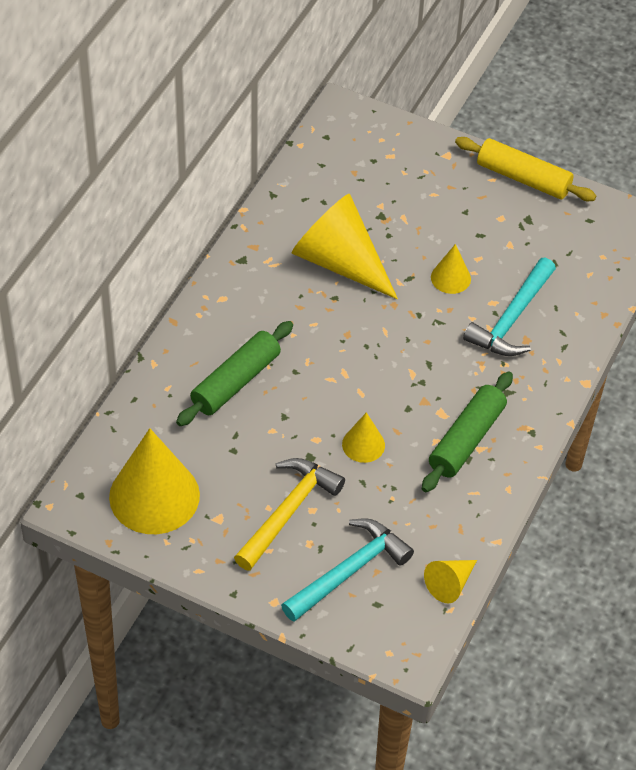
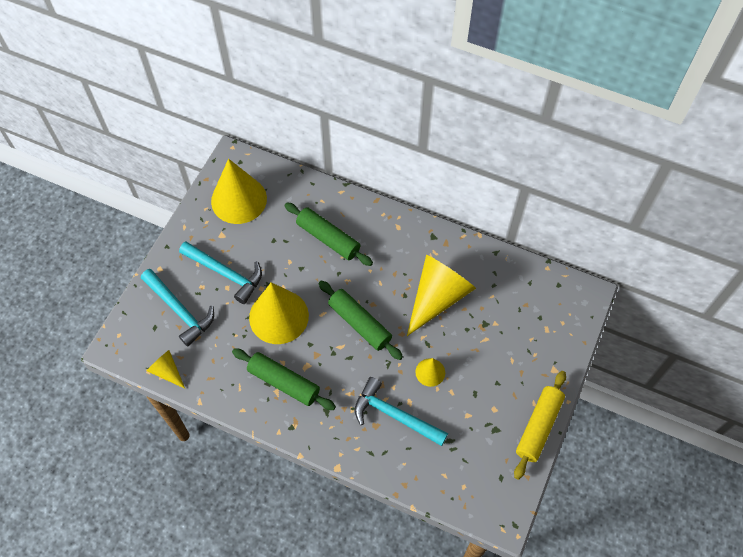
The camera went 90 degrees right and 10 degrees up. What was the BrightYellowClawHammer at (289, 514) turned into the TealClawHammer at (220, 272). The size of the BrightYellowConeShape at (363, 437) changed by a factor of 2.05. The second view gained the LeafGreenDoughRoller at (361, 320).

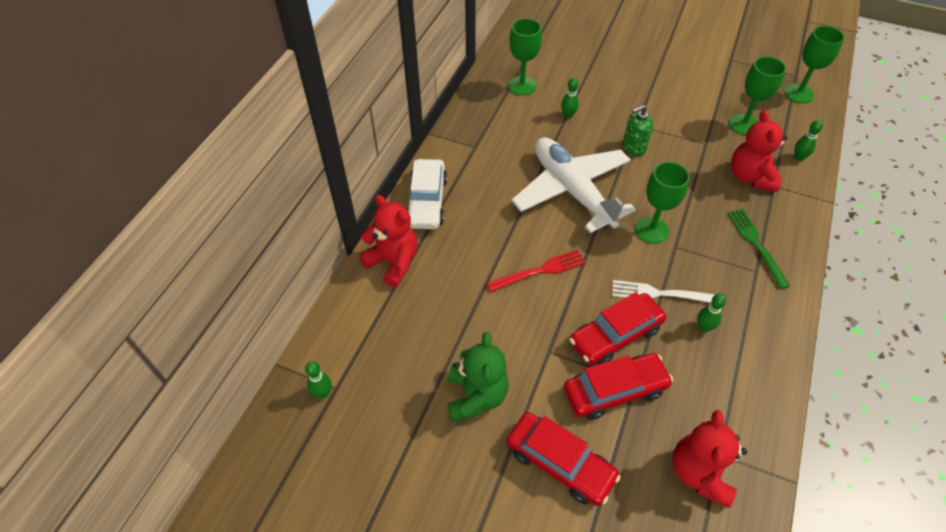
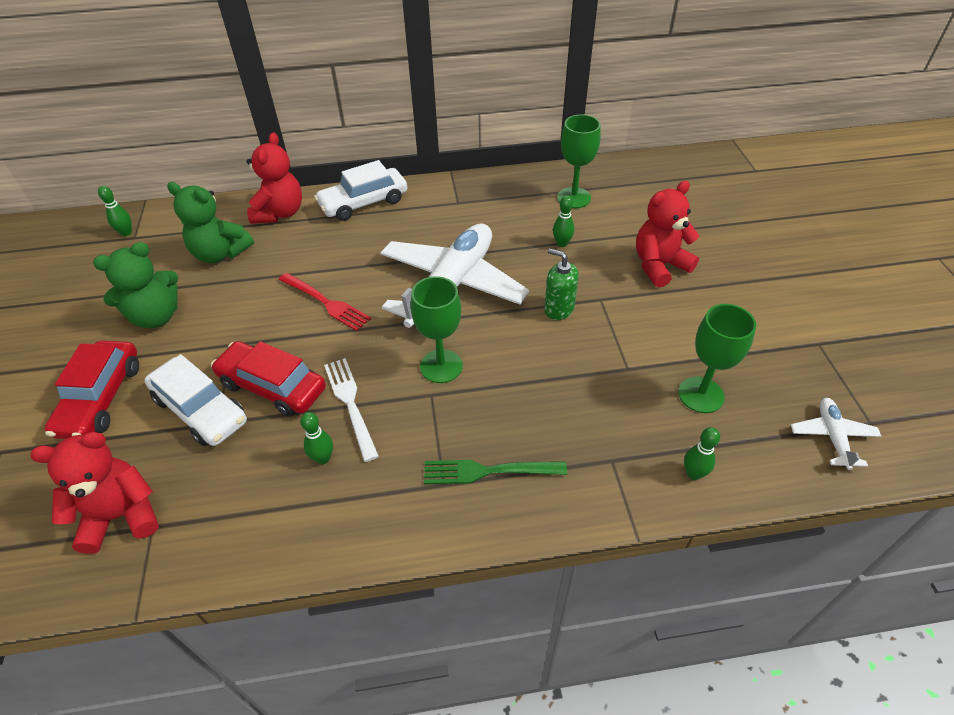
The camera went 60 degrees right and 5 degrees down. What was the ScarletCar at (618, 386) turned into the PureWhiteCar at (195, 400). The second view gained the LeafGreenTeddy at (210, 222). The LeafGreenFork at (758, 249) ended up facing another way, 135 degrees counterclockwise from before. The ScarletTeddy ended up elsewhere, having gone from (759, 151) to (667, 234). Where the LeafGreenWineGlass stood at (814, 64), the PureWhiteToyPlane came to stand at (836, 434).

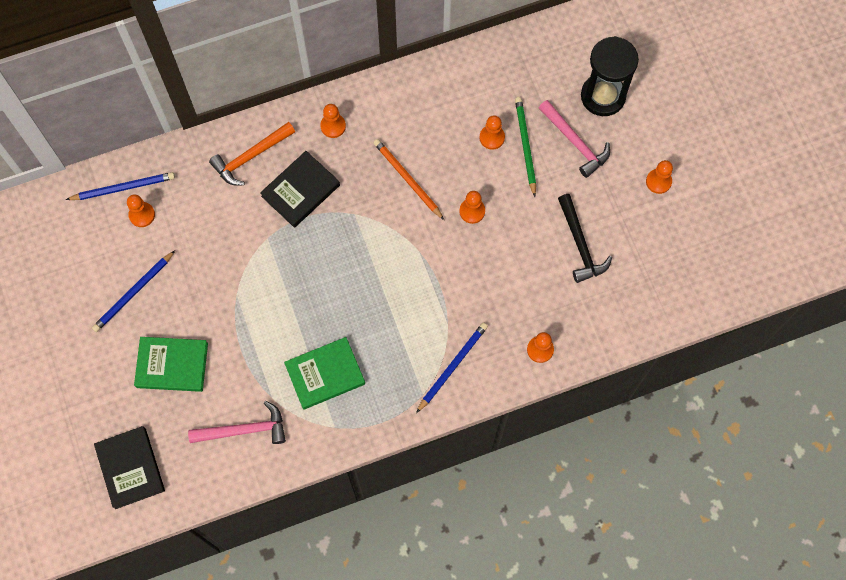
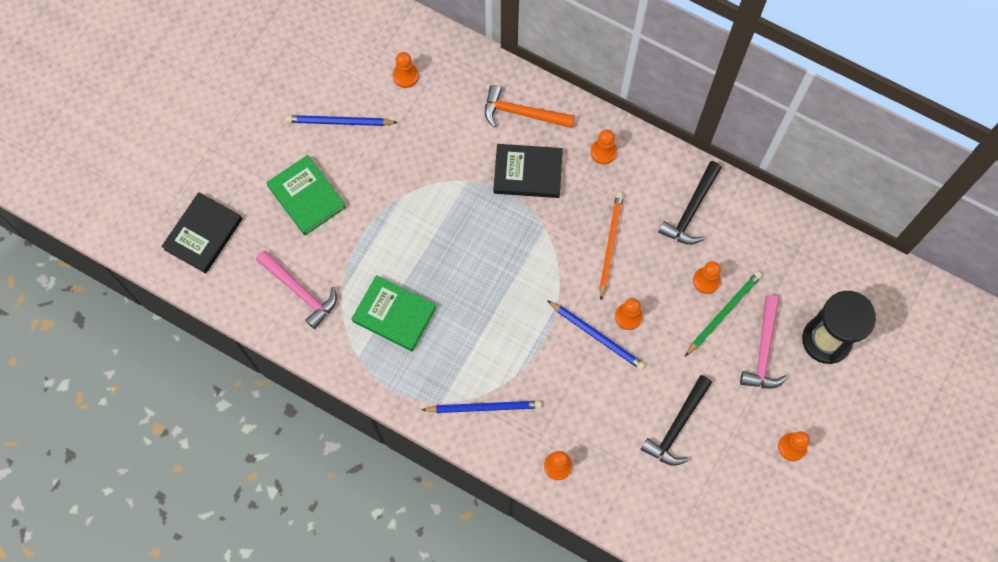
The camera went 50 degrees right and 0 degrees up. The RoyalBlueWoodenPencil ended up elsewhere, having gone from (120, 186) to (596, 335). The second view gained the EbonyClawHammer at (690, 203).

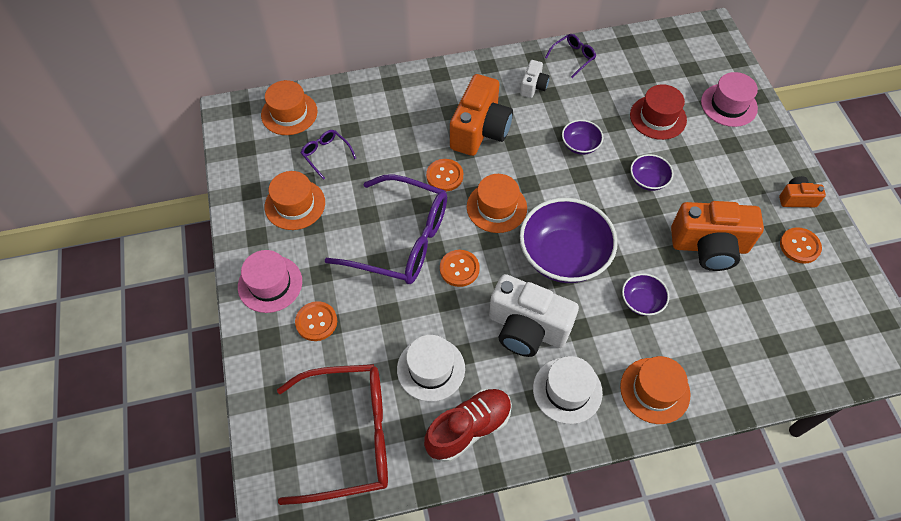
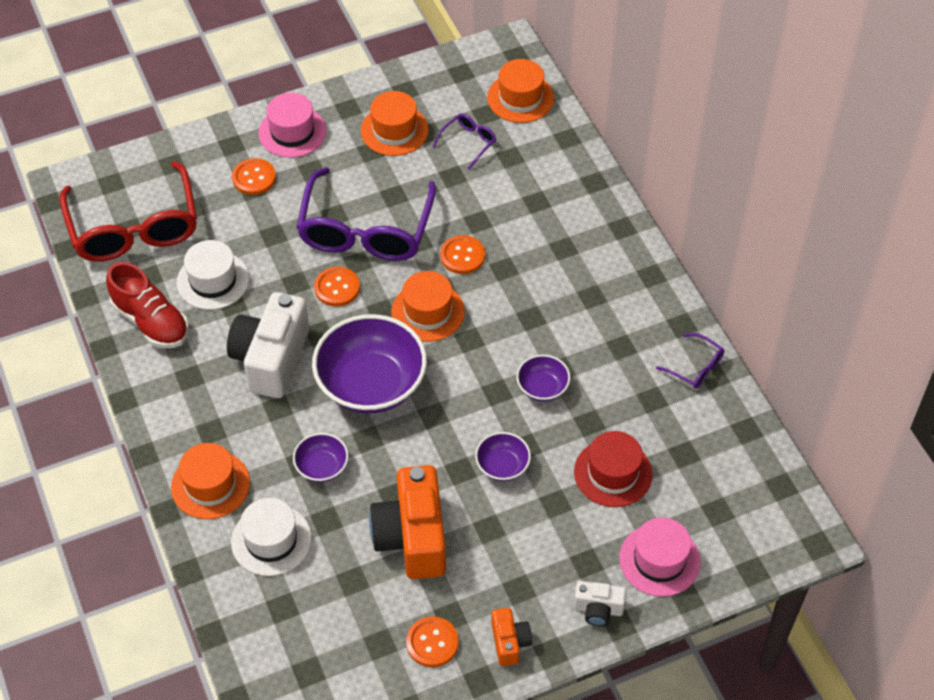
The camera went 80 degrees right and 5 degrees down. The PureWhiteTopHat ended up elsewhere, having gone from (568, 390) to (271, 537). The PureWhiteCompactCamera ended up elsewhere, having gone from (535, 79) to (600, 603). The second view lost the OrangeCompactCamera at (481, 115).

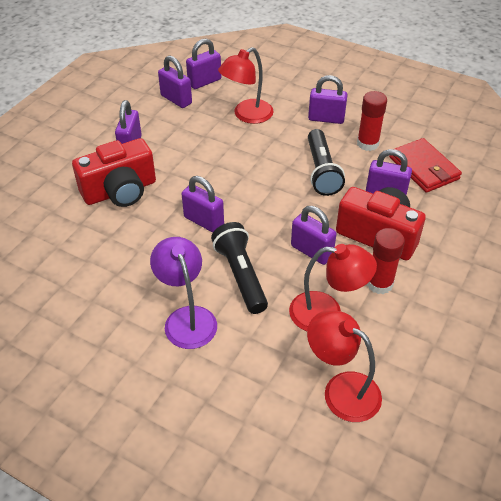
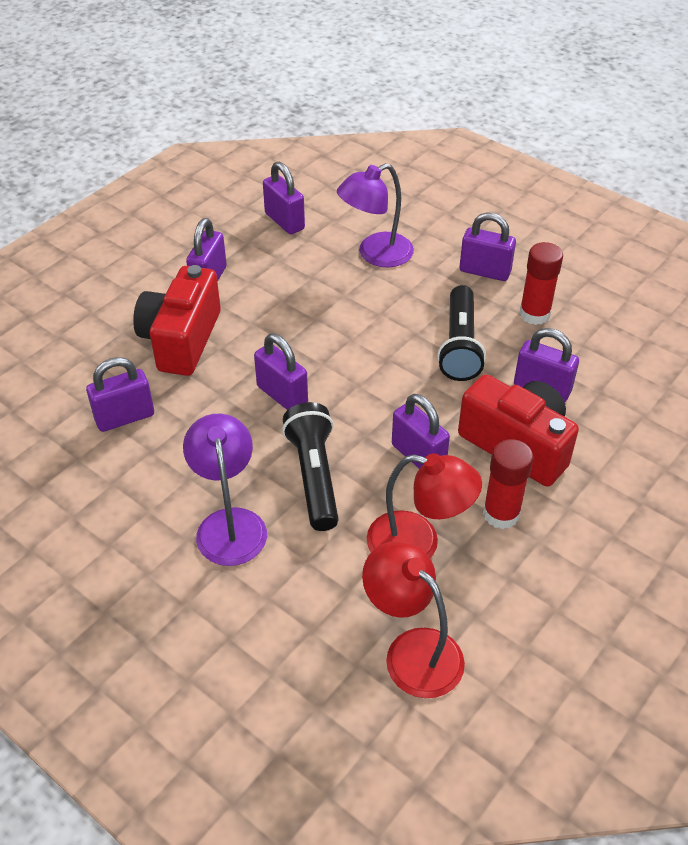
The camera went 10 degrees right and 0 degrees up. The VioletSmallLock ended up elsewhere, having gone from (203, 64) to (120, 394). The ScarletCompactCamera at (114, 172) ended up facing another way, 120 degrees clockwise from before. What was the ScarletReadingLamp at (246, 85) turned into the VioletReadingLamp at (375, 215). The second view lost the ScarletWallet at (425, 165).

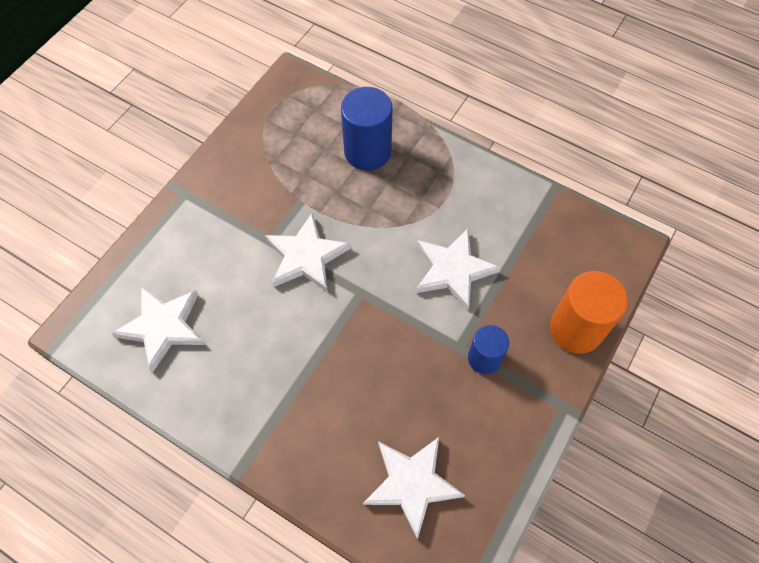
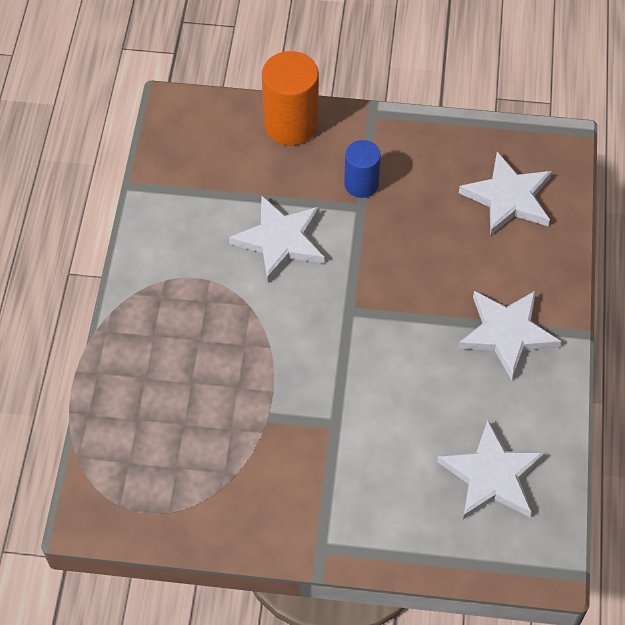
The camera went 115 degrees left and 5 degrees down. The PureWhiteStarShape ended up elsewhere, having gone from (308, 253) to (509, 335). The second view lost the RoyalBlueCylinder at (366, 129).

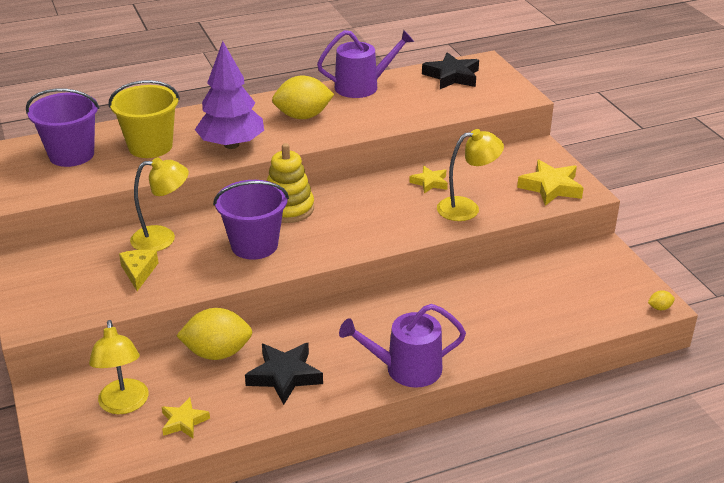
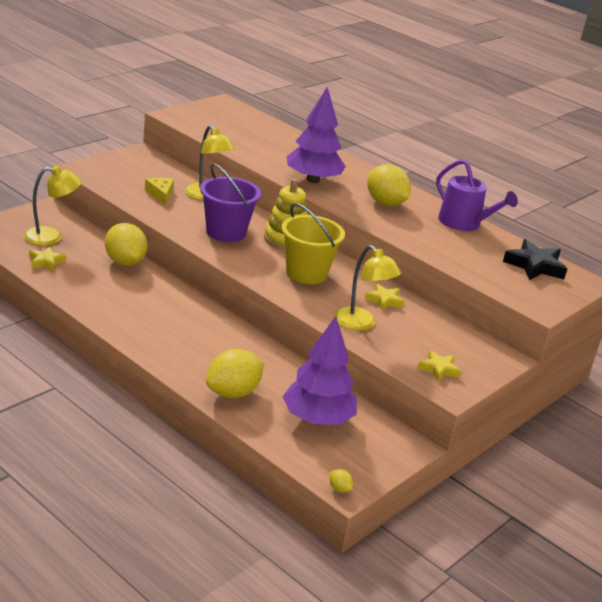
The camera went 60 degrees right and 5 degrees down. The BrightYellowReadingLamp at (119, 367) ended up facing another way, 150 degrees counterclockwise from before. The BrightYellowPieceOfCheese at (138, 270) ended up facing another way, 75 degrees counterclockwise from before. The second view gained the BrightYellowLemon at (235, 373). The BrightYellowPail ended up elsewhere, having gone from (144, 119) to (313, 243). The second view gained the VioletTree at (319, 370). The size of the BrightYellowStarShape at (550, 183) changed by a factor of 0.61. The second view lost the VioletPail at (62, 127). The second view lost the EbonyStarShape at (284, 374). The second view lost the VioletWateringPot at (402, 346).

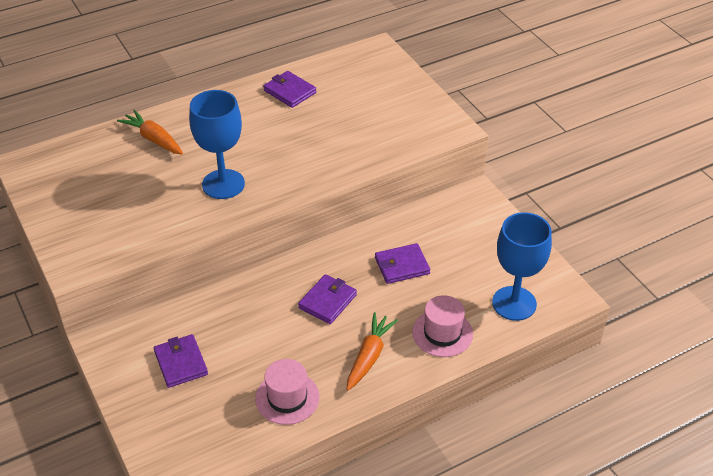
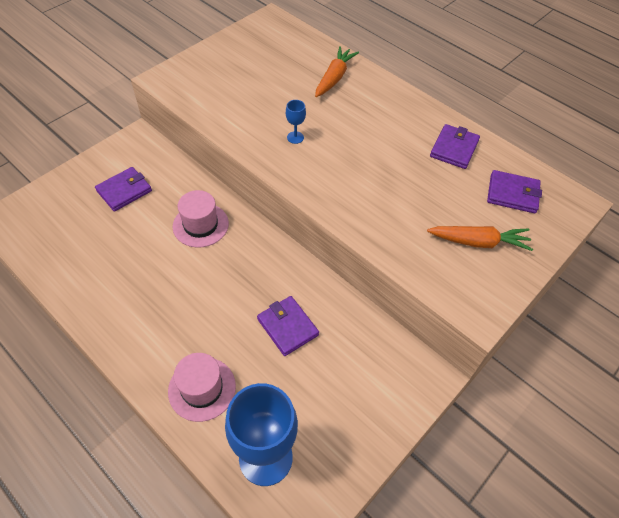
The camera went 70 degrees right and 10 degrees up. The PinkTopHat ended up elsewhere, having gone from (287, 392) to (201, 219). The size of the RoyalBlueWineGlass at (217, 144) changed by a factor of 0.41. The OrangeToyCarrot ended up elsewhere, having gone from (372, 351) to (480, 238). The VioletWallet ended up elsewhere, having gone from (327, 299) to (514, 191).

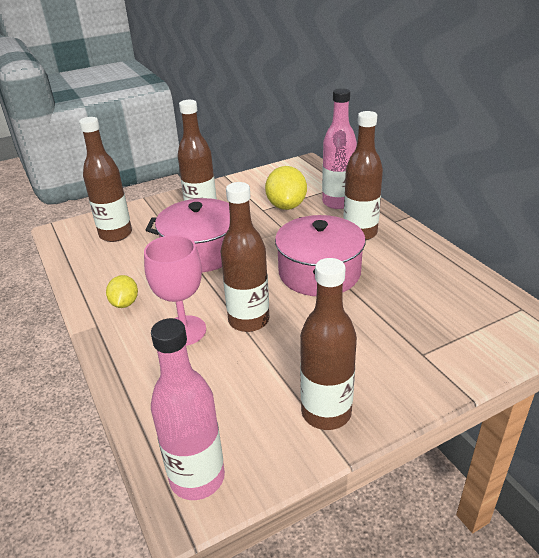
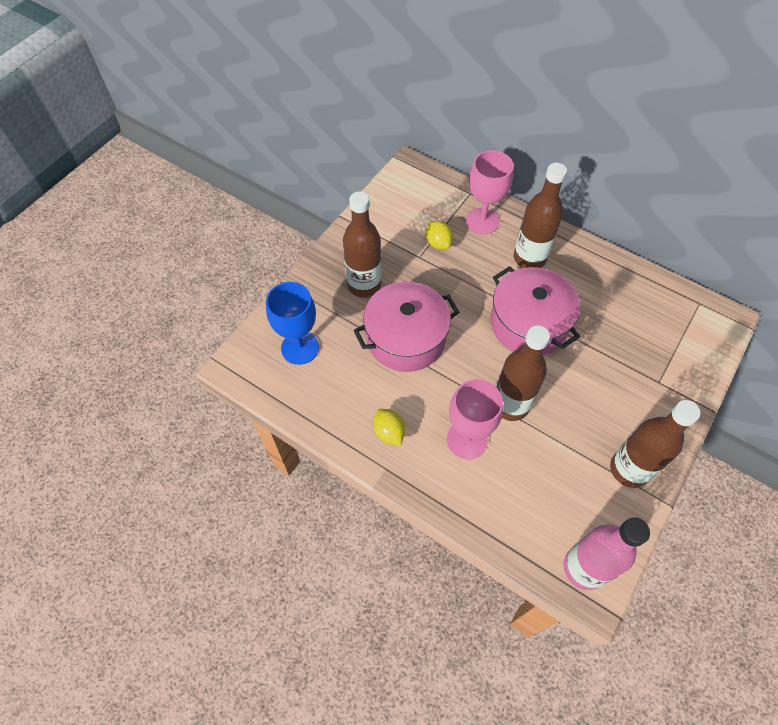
The camera went 30 degrees left and 25 degrees up. Where the BrownFlask stood at (105, 179), the RoyalBlueWineGlass came to stand at (292, 323). The size of the BrightYellowLemon at (286, 188) changed by a factor of 0.59. Where the PinkFlask stood at (339, 148), the PinkWineGlass came to stand at (489, 192).

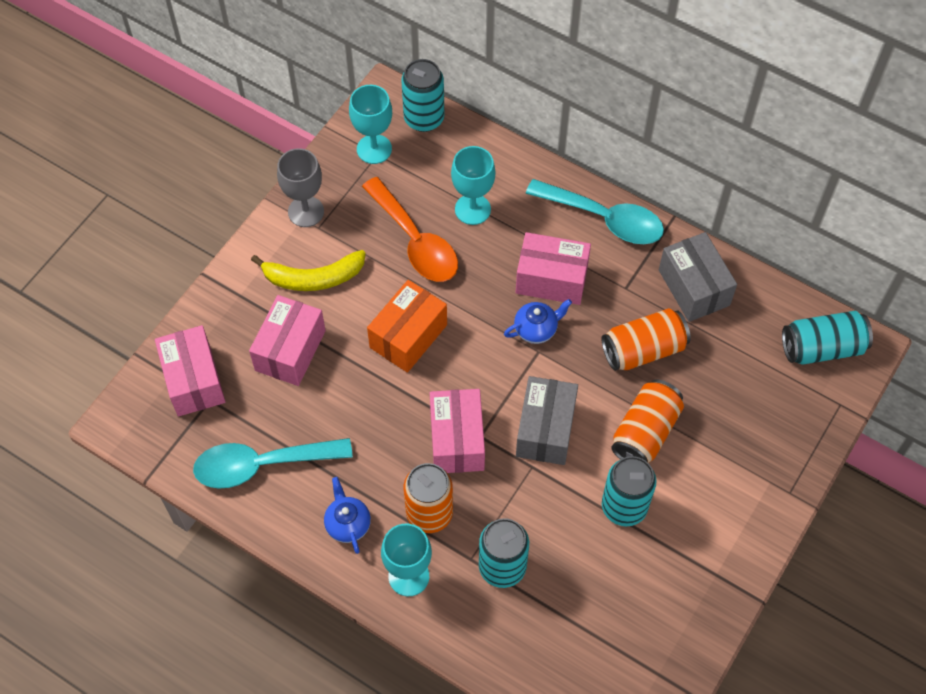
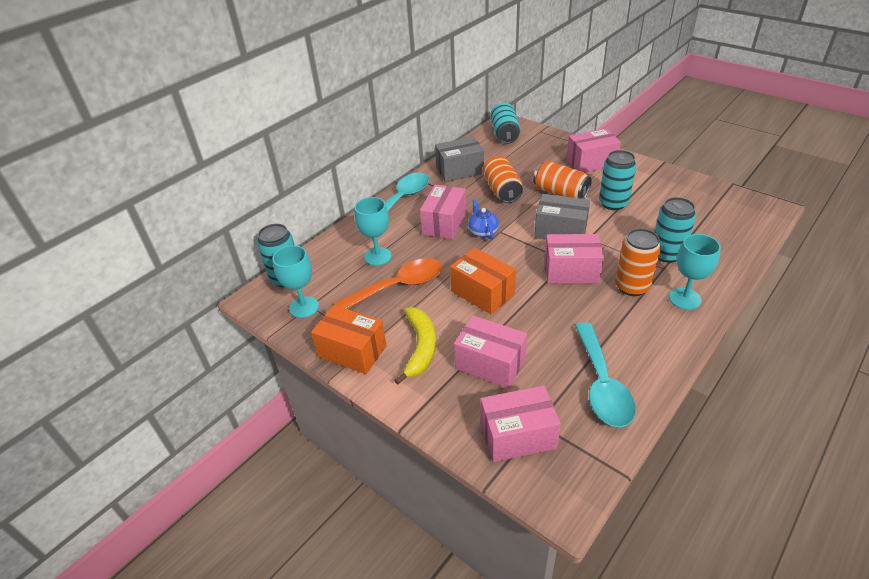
The camera went 80 degrees left and 20 degrees down. Where the AshGreyWineGlass stood at (300, 187), the OrangeParcel came to stand at (349, 339). The second view gained the PinkParcel at (594, 150). The second view lost the RoyalBlueTeaPot at (347, 515).

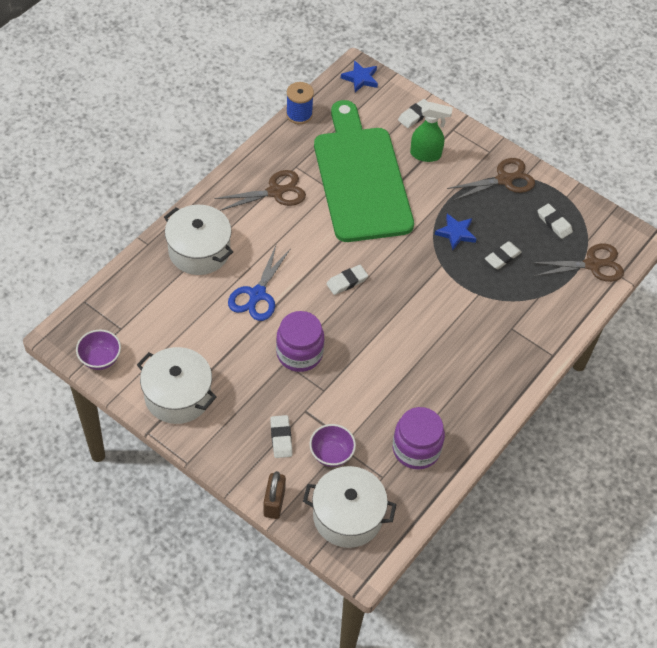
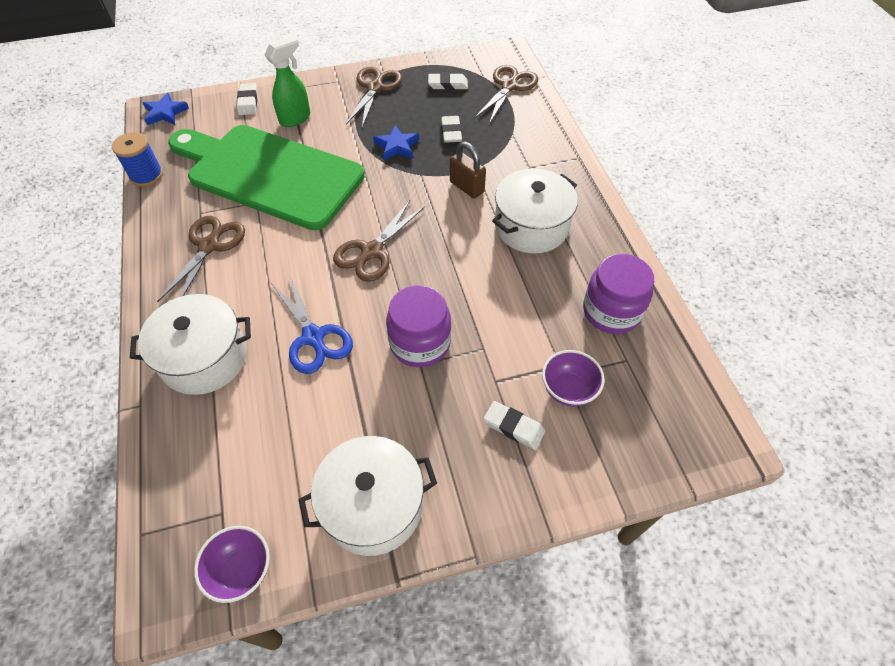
The camera went 50 degrees left and 0 degrees up. Where the PureWhiteEraser stood at (347, 280), the BrownPairOfScissors came to stand at (379, 241). The BrownSmallLock ended up elsewhere, having gone from (274, 495) to (468, 170). The PureWhitePot ended up elsewhere, having gone from (349, 507) to (535, 211).

